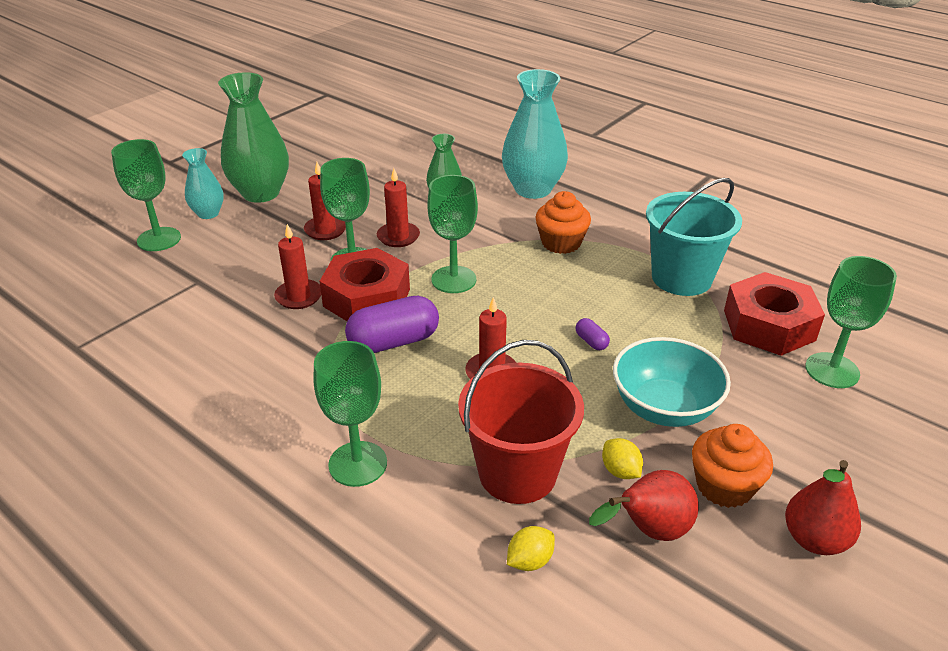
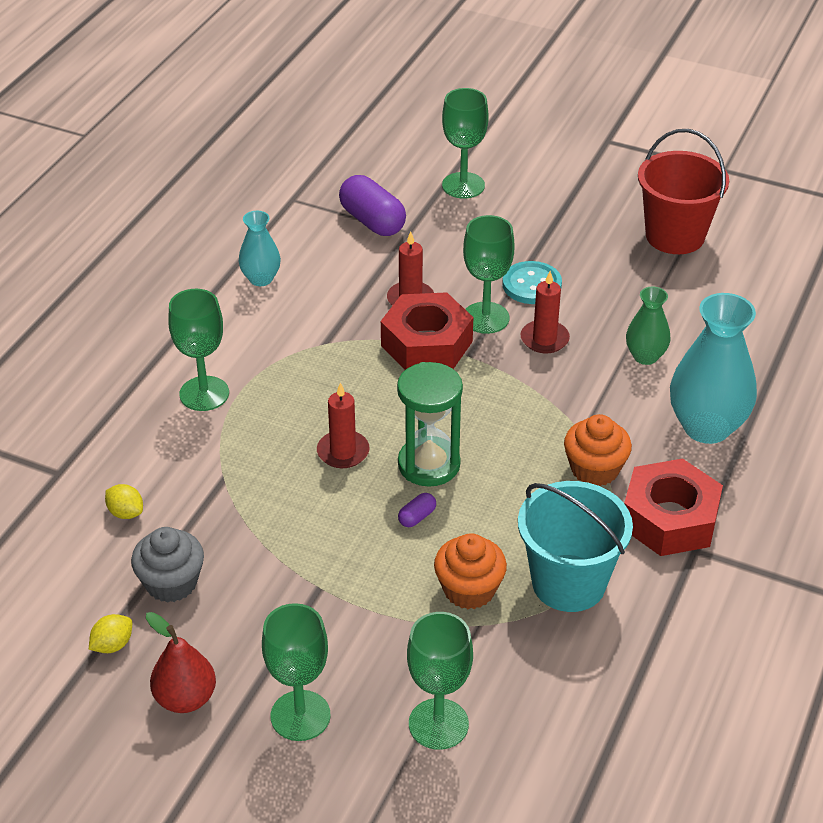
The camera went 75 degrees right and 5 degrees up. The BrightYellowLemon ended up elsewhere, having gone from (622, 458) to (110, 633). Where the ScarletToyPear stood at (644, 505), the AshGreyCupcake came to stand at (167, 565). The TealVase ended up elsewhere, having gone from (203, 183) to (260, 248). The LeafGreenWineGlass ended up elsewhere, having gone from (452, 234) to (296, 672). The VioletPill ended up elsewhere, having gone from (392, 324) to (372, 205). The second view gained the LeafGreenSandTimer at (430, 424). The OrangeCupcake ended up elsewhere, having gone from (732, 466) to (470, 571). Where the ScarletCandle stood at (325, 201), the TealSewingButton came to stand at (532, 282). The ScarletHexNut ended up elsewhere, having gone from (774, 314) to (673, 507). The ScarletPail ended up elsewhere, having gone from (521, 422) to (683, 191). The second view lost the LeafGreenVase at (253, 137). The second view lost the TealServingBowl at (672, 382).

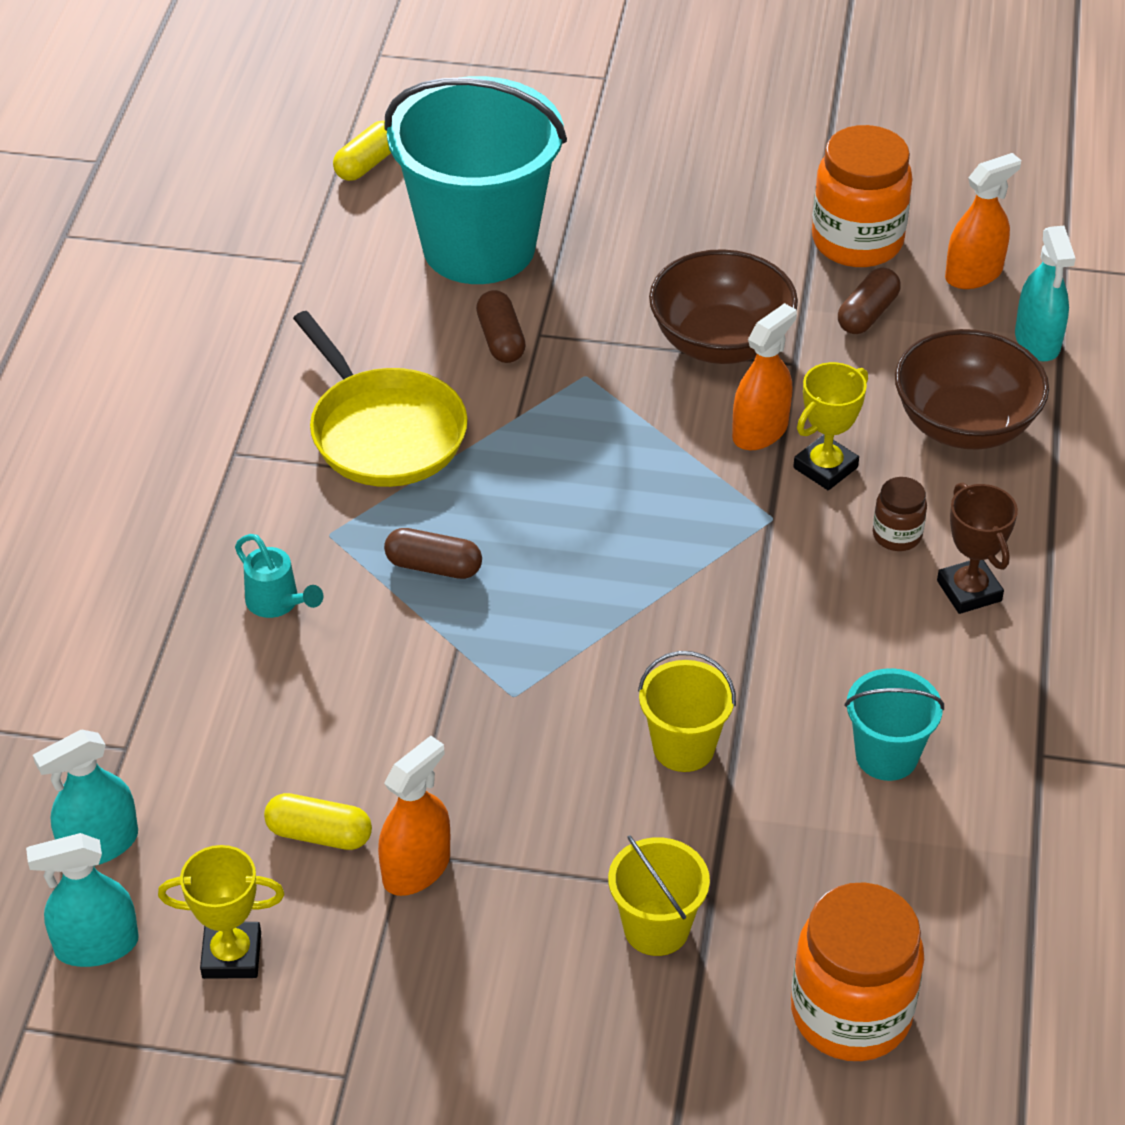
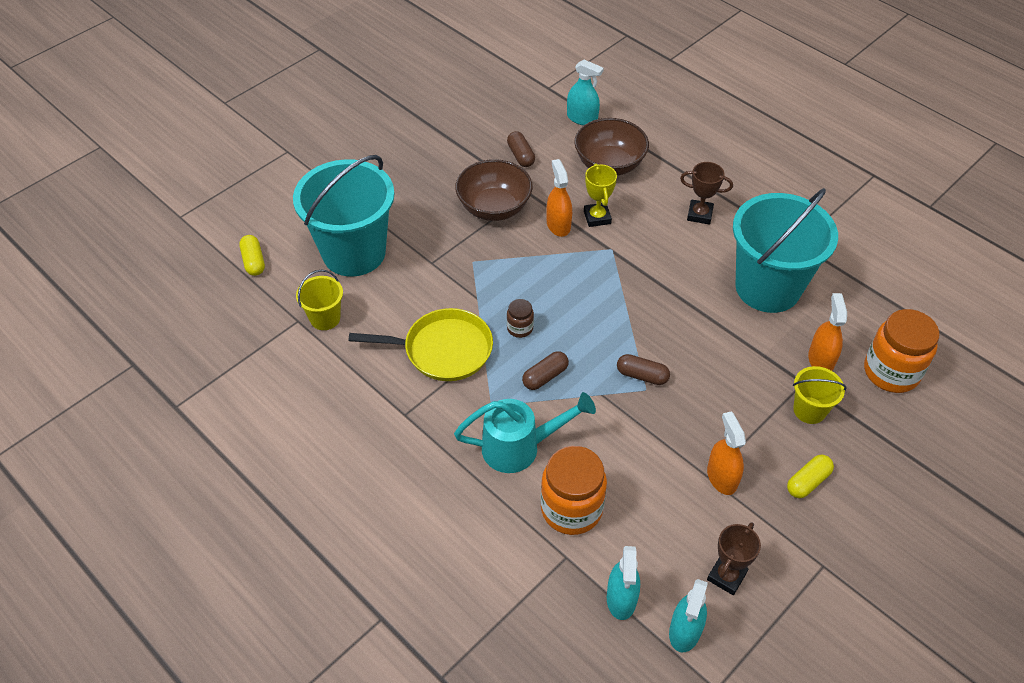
The camera went 55 degrees left and 5 degrees up. The BrightYellowPail ended up elsewhere, having gone from (687, 711) to (319, 300). The size of the TealWateringPot at (279, 576) changed by a factor of 1.88. The BrownJar ended up elsewhere, having gone from (900, 514) to (520, 318). The OrangeJar ended up elsewhere, having gone from (862, 196) to (574, 490). The BrownPill ended up elsewhere, having gone from (501, 326) to (643, 369). What was the BrightYellowAwardCup at (221, 912) turned into the BrownAwardCup at (734, 558). The size of the TealPail at (894, 724) changed by a factor of 2.20. The BrightYellowPill ended up elsewhere, having gone from (318, 821) to (810, 476). The OrangeSprayer ended up elsewhere, having gone from (983, 221) to (827, 332).

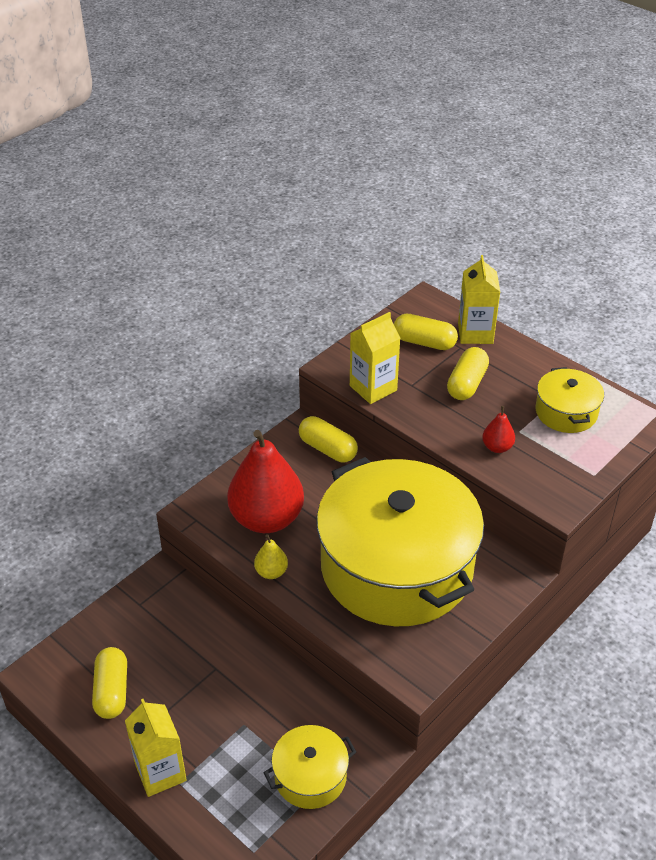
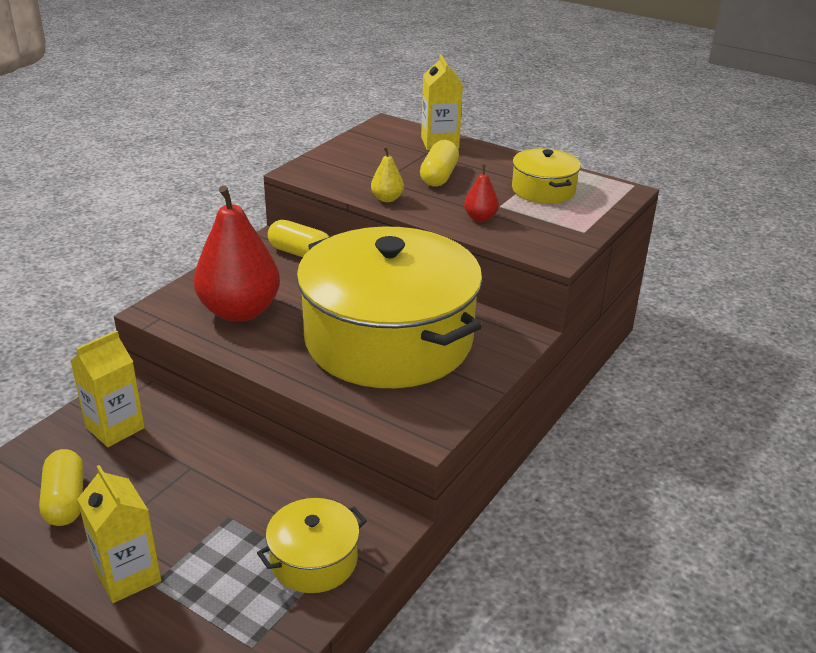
The camera went 10 degrees left and 10 degrees down. The BrightYellowJuiceCarton ended up elsewhere, having gone from (375, 358) to (108, 388). The BrightYellowToyPear ended up elsewhere, having gone from (271, 556) to (387, 174). The second view lost the BrightYellowPill at (426, 332).

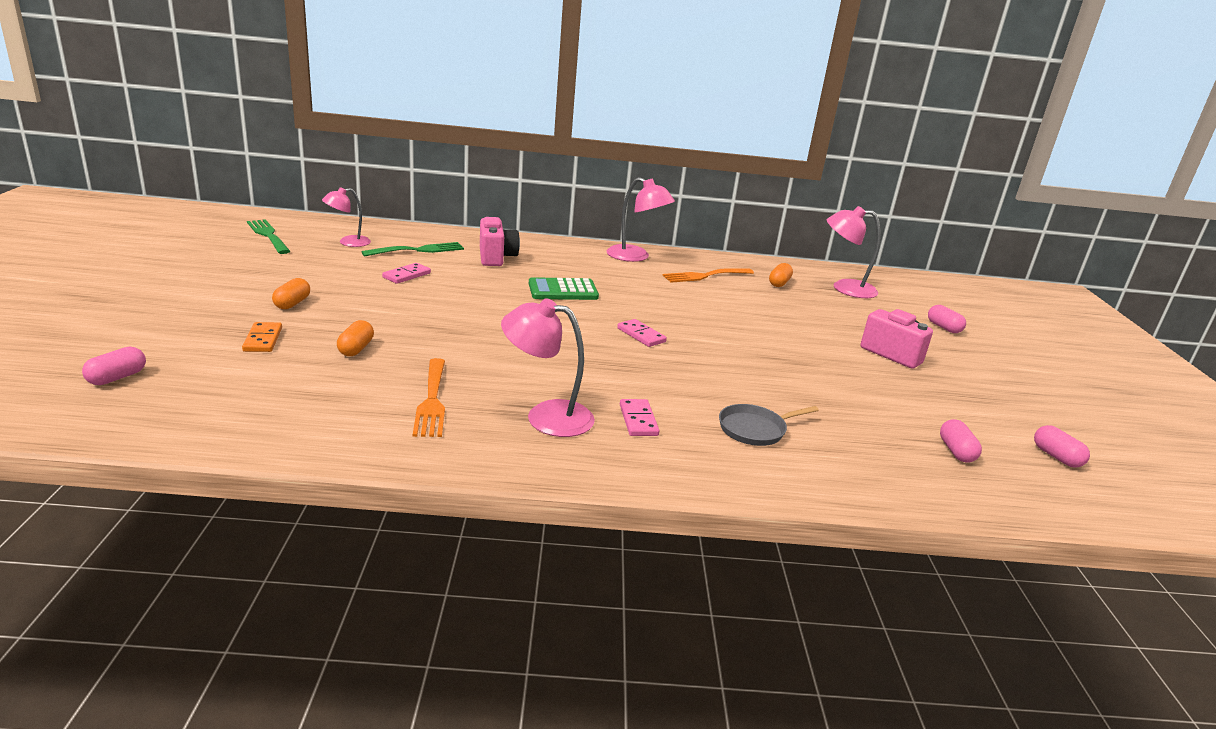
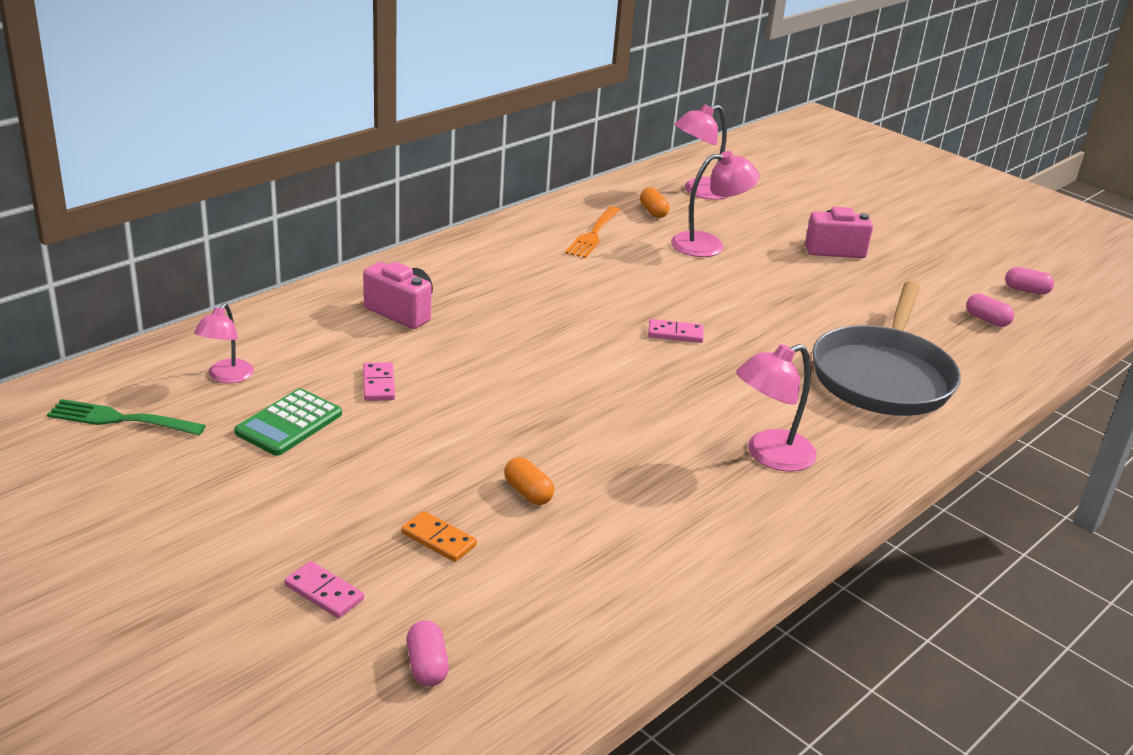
The camera went 45 degrees left and 5 degrees up. The LeafGreenPocketCalculator ended up elsewhere, having gone from (564, 288) to (288, 422). The PinkDominoPiece ended up elsewhere, having gone from (639, 417) to (324, 589). The PinkReadingLamp ended up elsewhere, having gone from (641, 219) to (715, 204). The size of the AshGreyFryingPan at (769, 425) changed by a factor of 2.25. The second view lost the OrangePill at (291, 293). The second view lost the LeafGreenFork at (412, 249). The second view lost the OrangeFork at (429, 397). The second view lost the PinkPill at (947, 319).

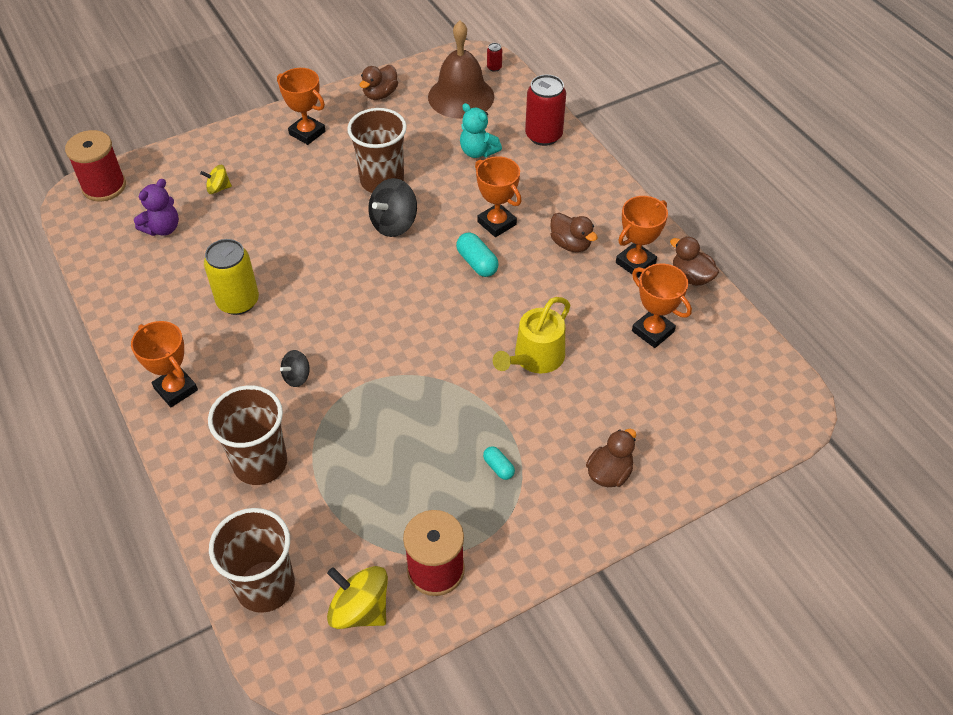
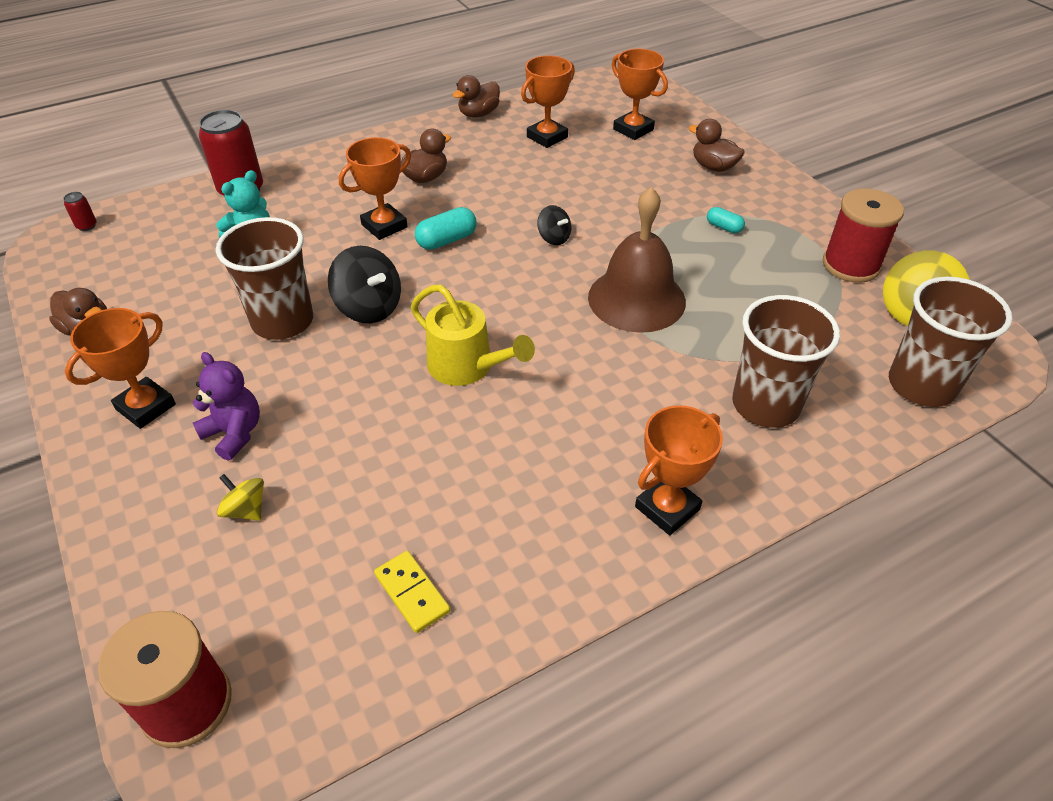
The camera went 90 degrees left and 5 degrees down. The VioletTeddy ended up elsewhere, having gone from (156, 207) to (226, 406). The BrightYellowSpinningTop at (216, 179) ended up facing another way, 135 degrees clockwise from before. The second view gained the BrightYellowDominoPiece at (412, 592). The BrightYellowWateringPot ended up elsewhere, having gone from (532, 335) to (473, 335). The EbonySpinningTop ended up elsewhere, having gone from (294, 368) to (554, 225). The BrownBell ended up elsewhere, having gone from (461, 70) to (637, 260). The OrangeAwardCup ended up elsewhere, having gone from (642, 237) to (640, 94). The TealPill at (499, 463) ended up facing another way, 75 degrees clockwise from before. The second view lost the BrightYellowCan at (231, 277).

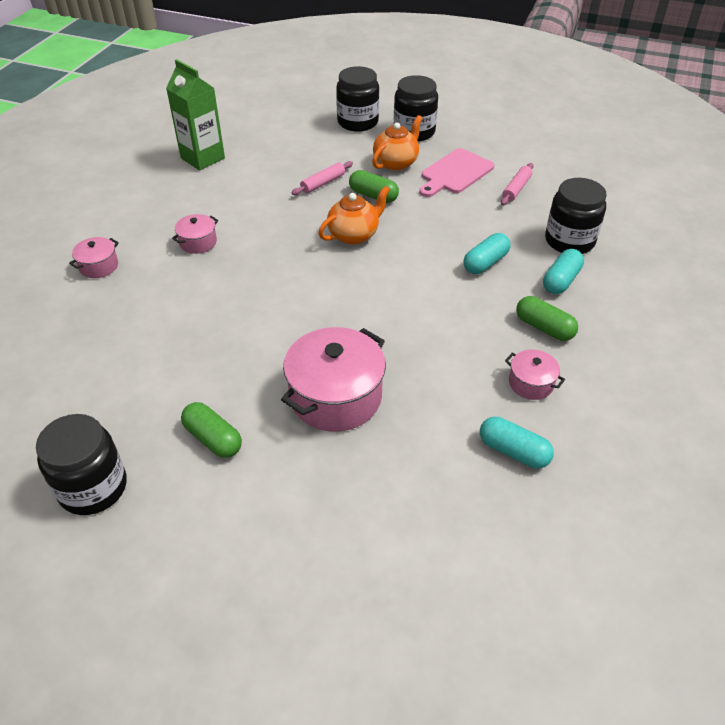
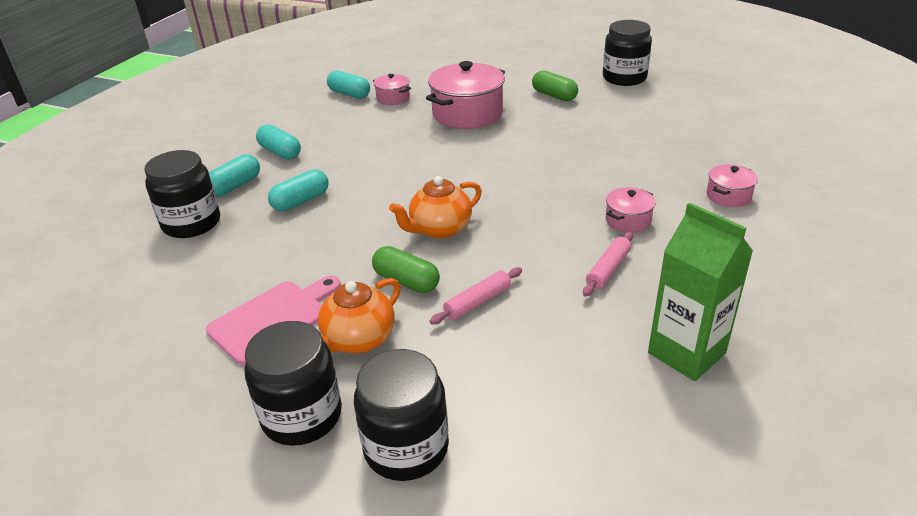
The camera went 175 degrees left and 10 degrees down. What was the LeafGreenPill at (547, 318) turned into the TealPill at (278, 142). The PinkPot ended up elsewhere, having gone from (535, 375) to (392, 89). The PinkDoughRoller ended up elsewhere, having gone from (517, 184) to (608, 264).

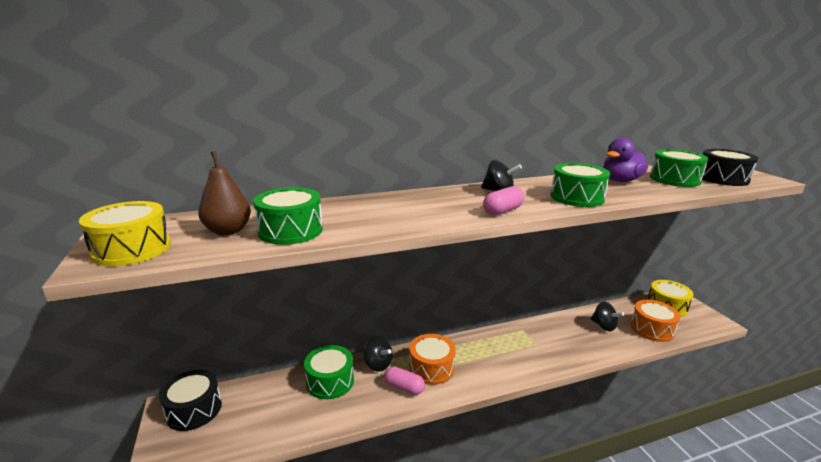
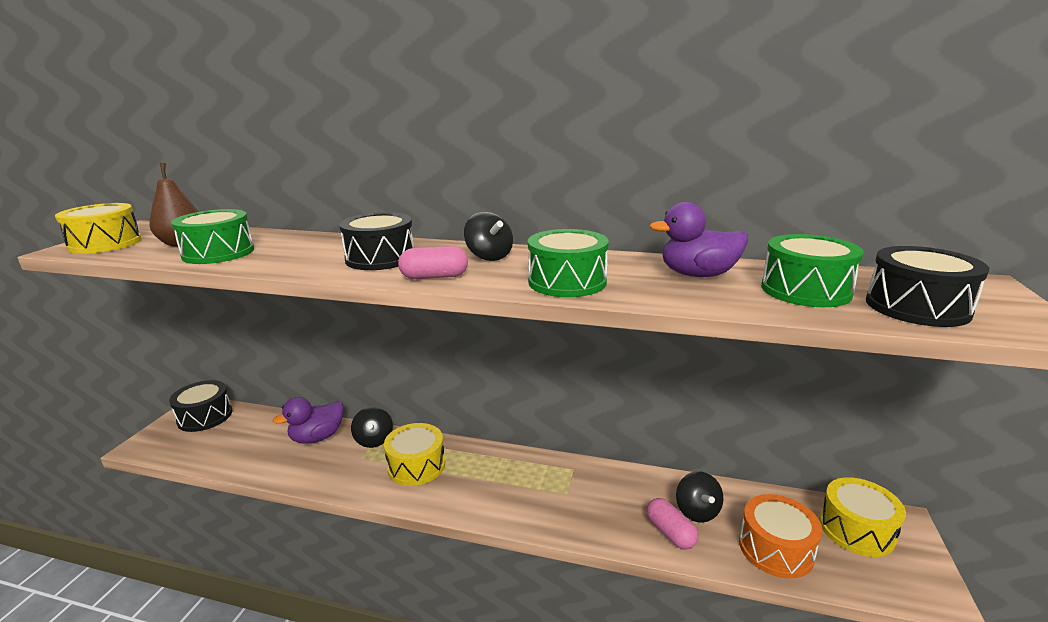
The camera went 35 degrees right and 0 degrees up. Where the LeafGreenToyDrum stood at (329, 372), the VioletToyDuck came to stand at (308, 420). The second view gained the EbonyToyDrum at (376, 241). What was the OrangeToyDrum at (432, 359) turned into the BrightYellowToyDrum at (414, 454). The PinkPill ended up elsewhere, having gone from (404, 380) to (672, 523).

